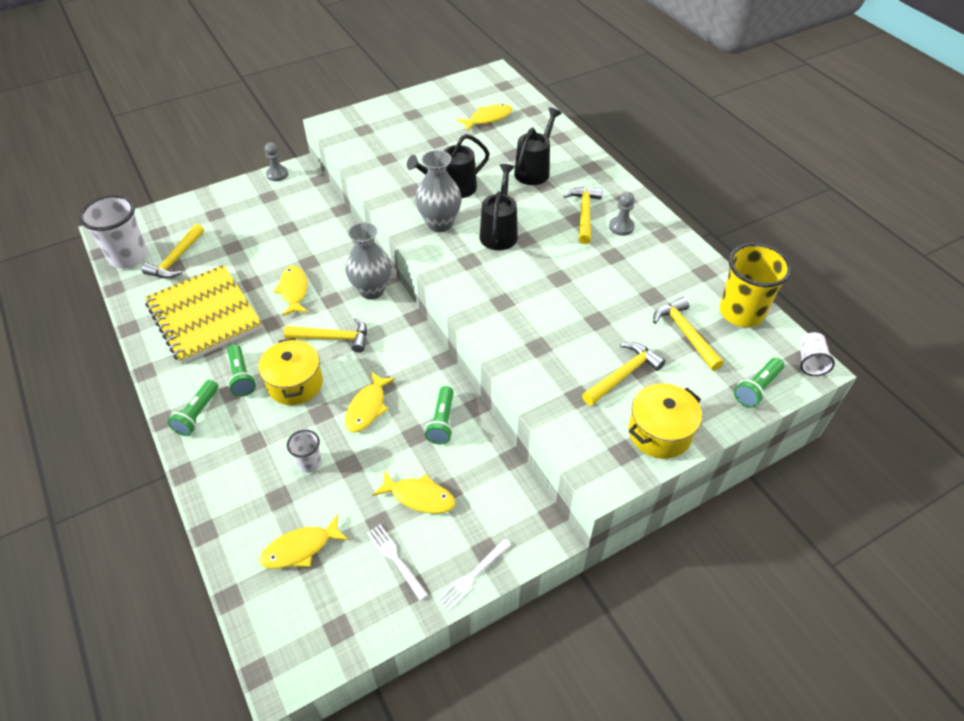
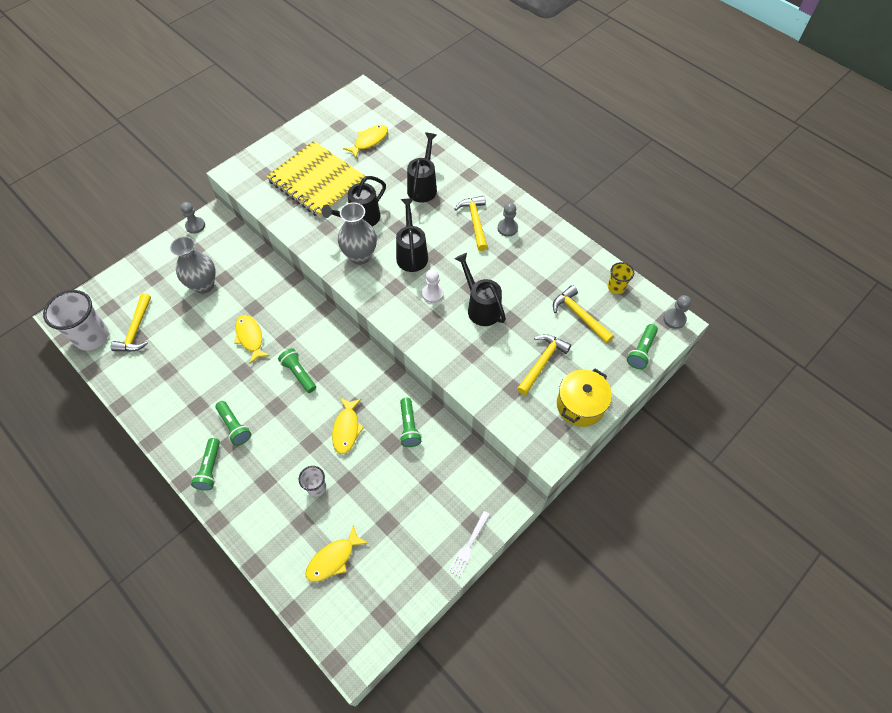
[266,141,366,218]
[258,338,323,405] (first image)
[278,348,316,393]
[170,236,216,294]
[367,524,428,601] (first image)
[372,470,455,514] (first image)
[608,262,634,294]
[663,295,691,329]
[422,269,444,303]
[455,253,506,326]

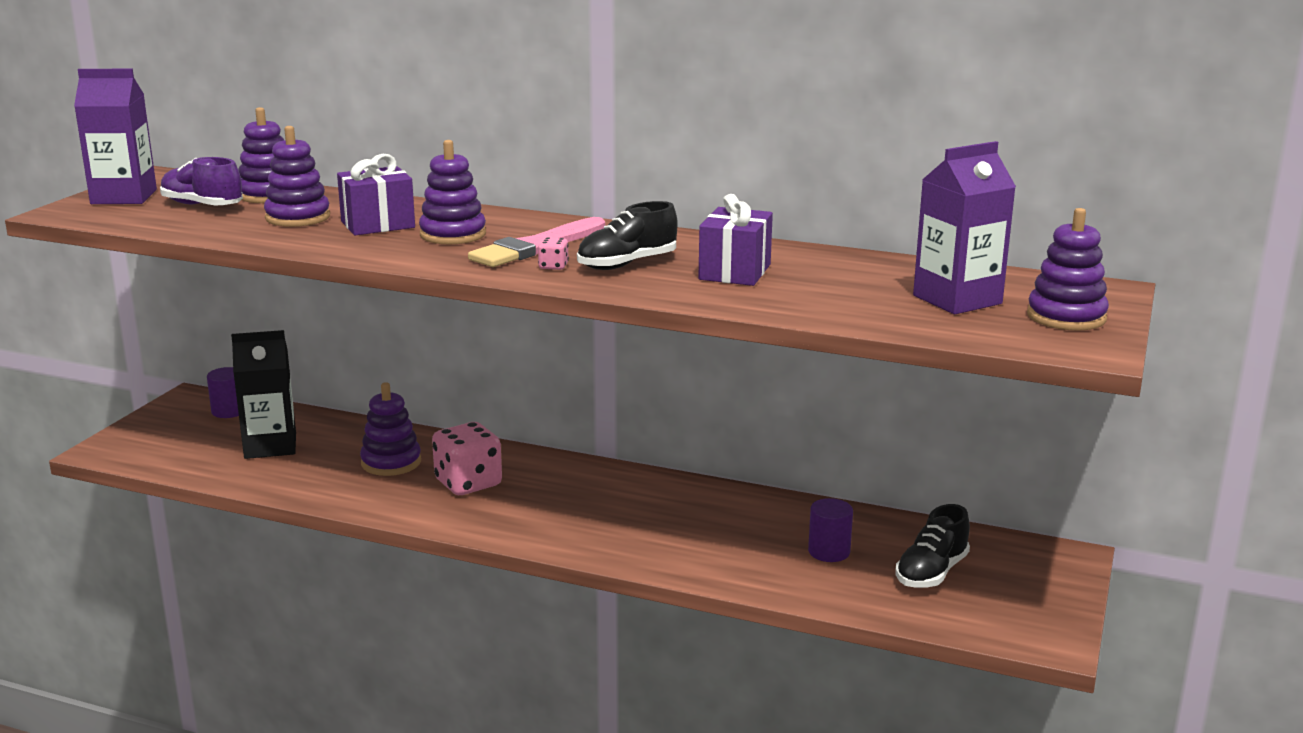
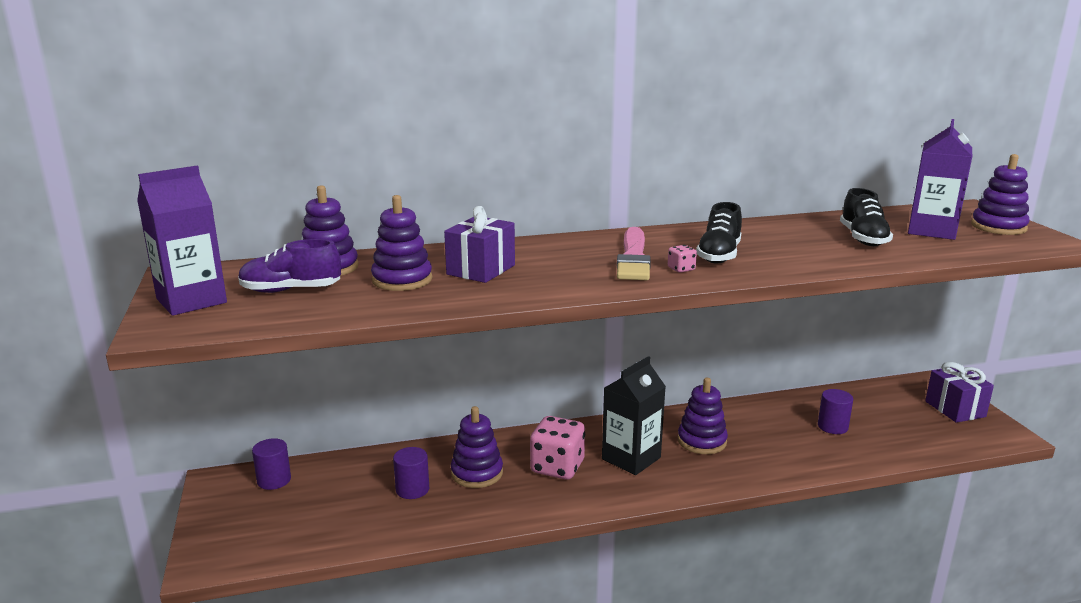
[602,356,666,475]
[677,378,728,454]
[925,362,994,423]
[840,188,893,246]
[393,447,429,499]

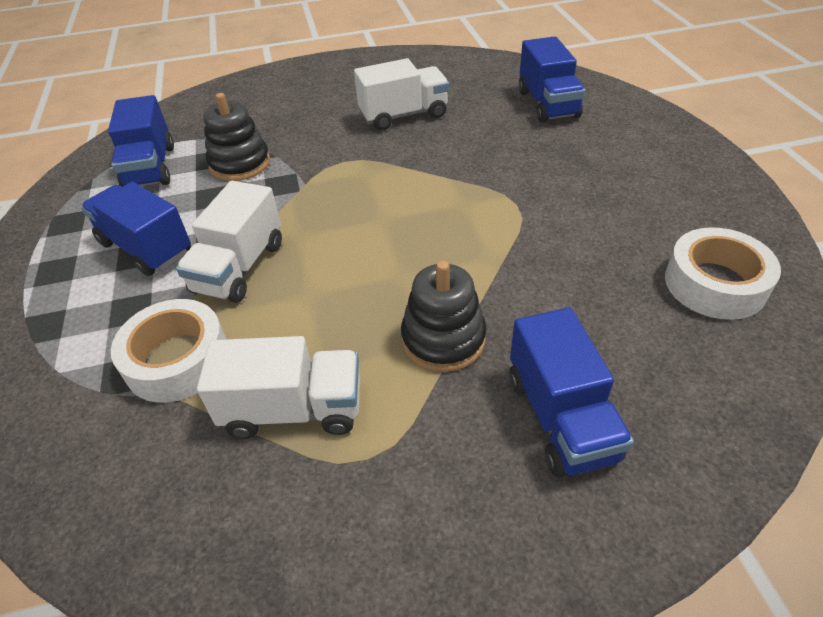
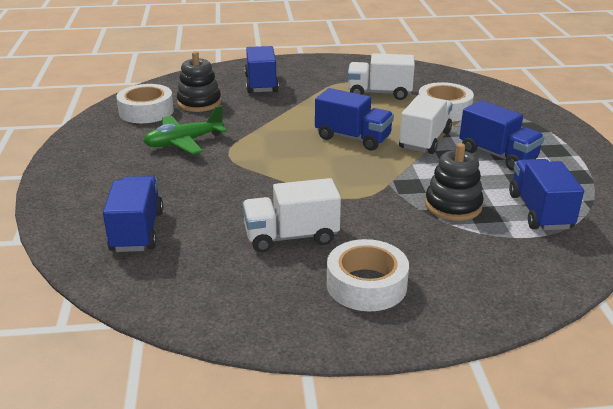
[177,51,221,112]
[143,105,227,155]
[315,88,394,151]
[327,239,409,311]

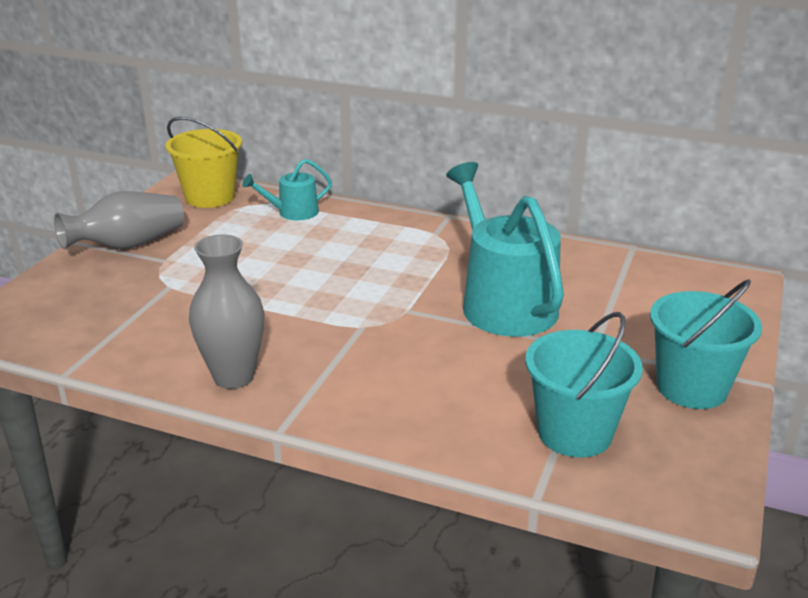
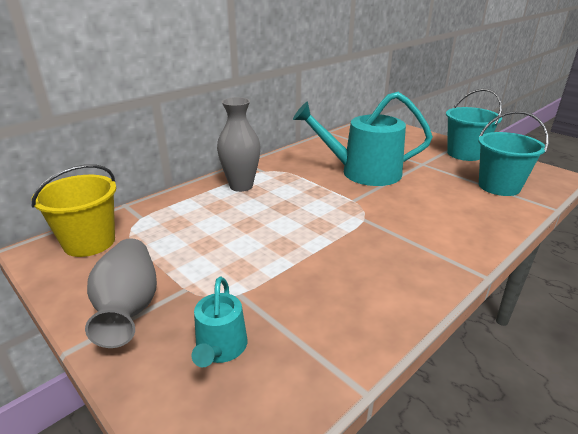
[217,97,261,192]
[192,277,247,367]

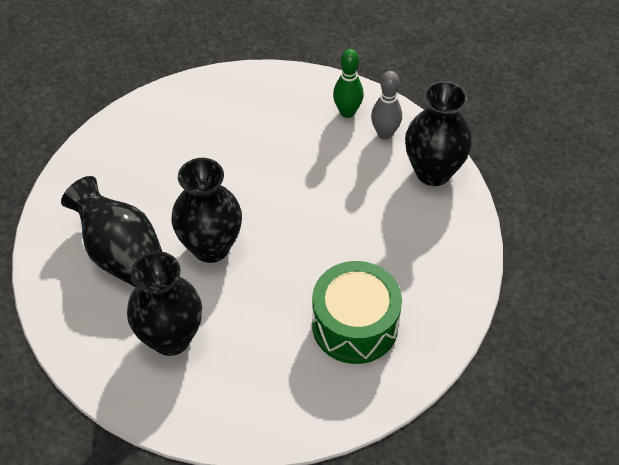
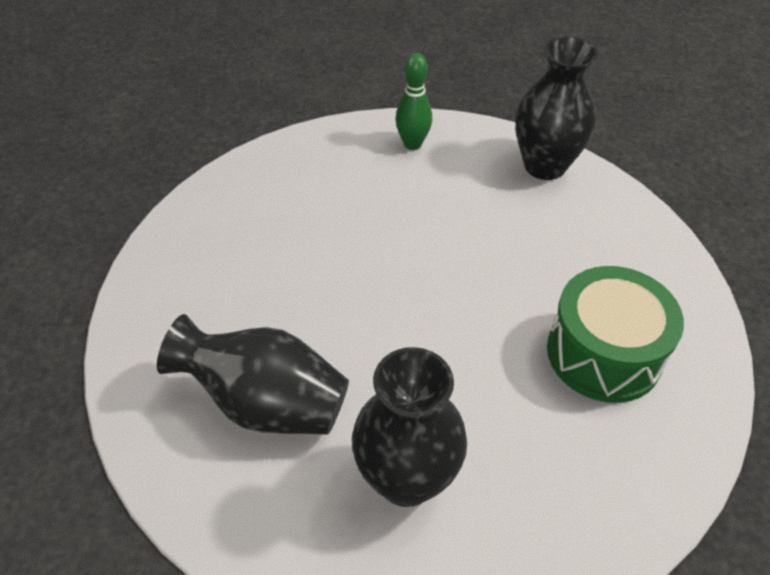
[172,158,242,263] (first image)
[371,71,402,140] (first image)

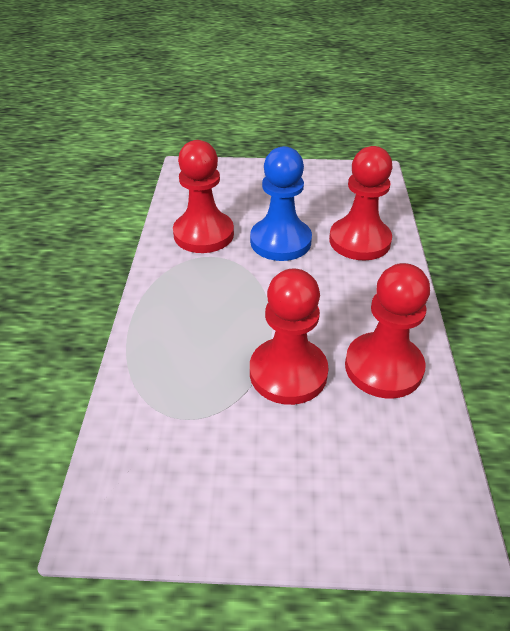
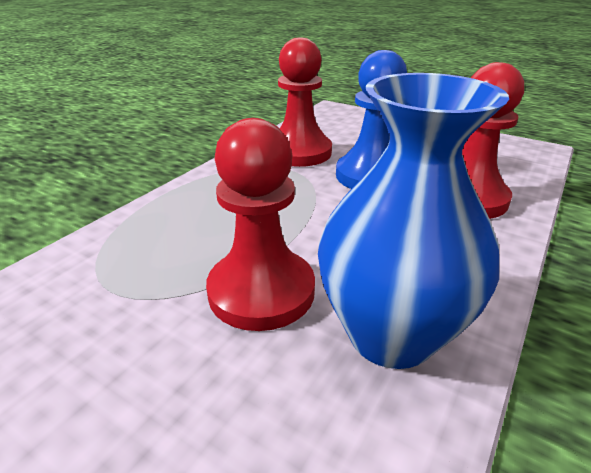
[318,73,509,369]

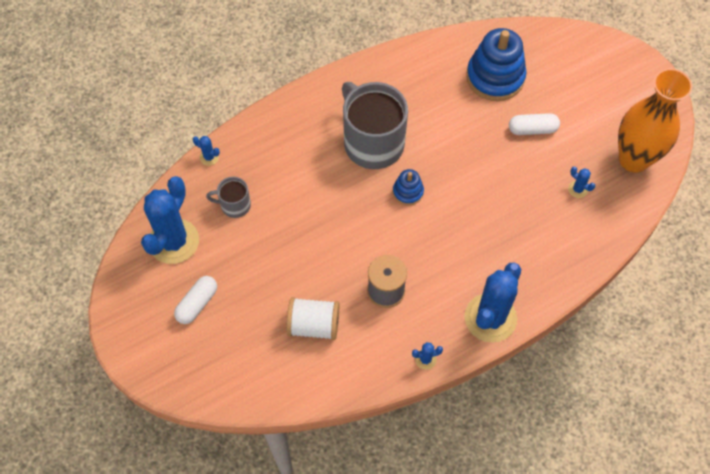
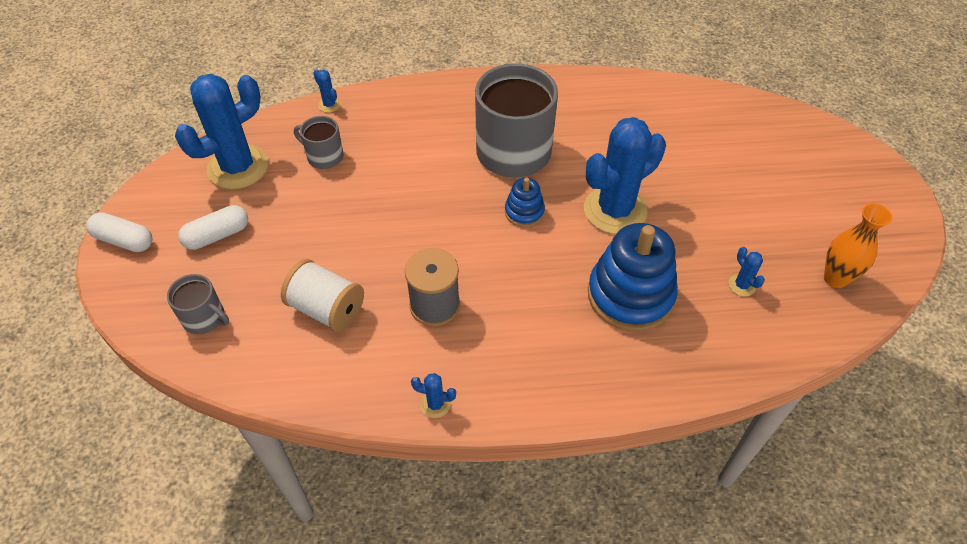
[584,117,666,234]
[588,223,678,331]
[86,212,152,252]
[824,203,892,288]
[167,274,229,334]

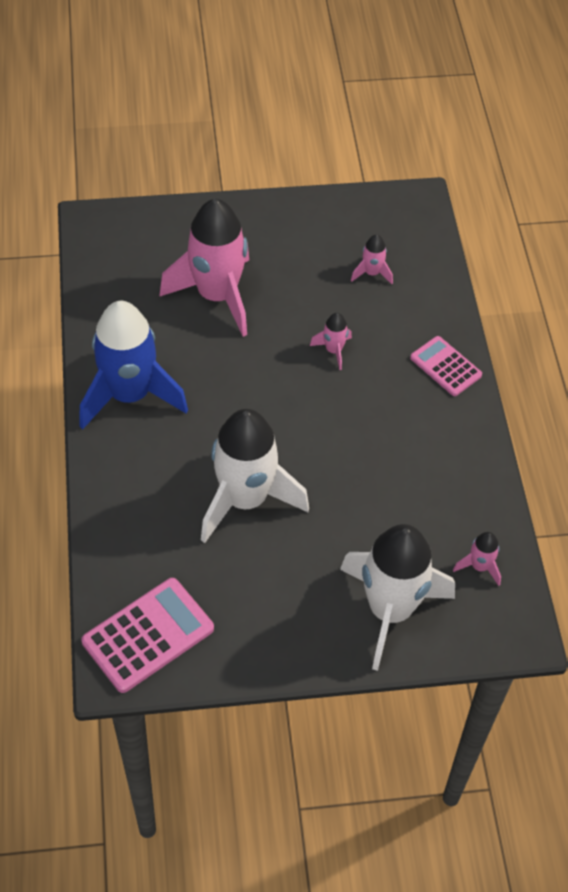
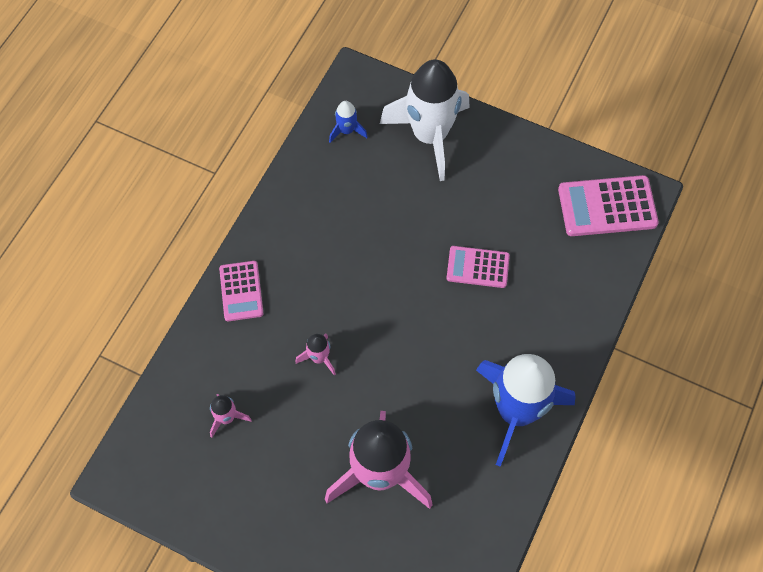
[447,246,510,288]
[329,101,368,143]

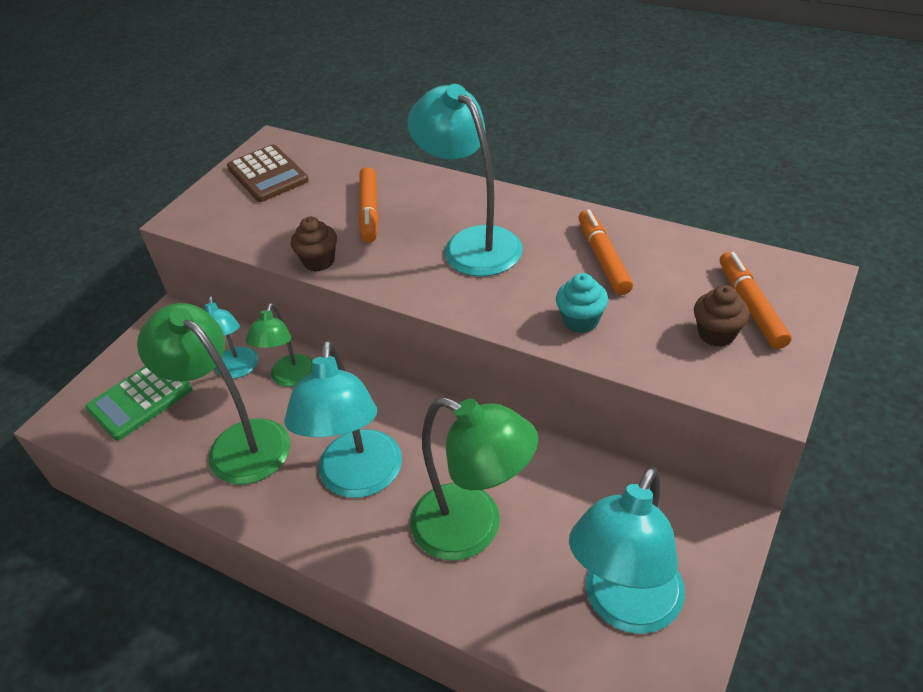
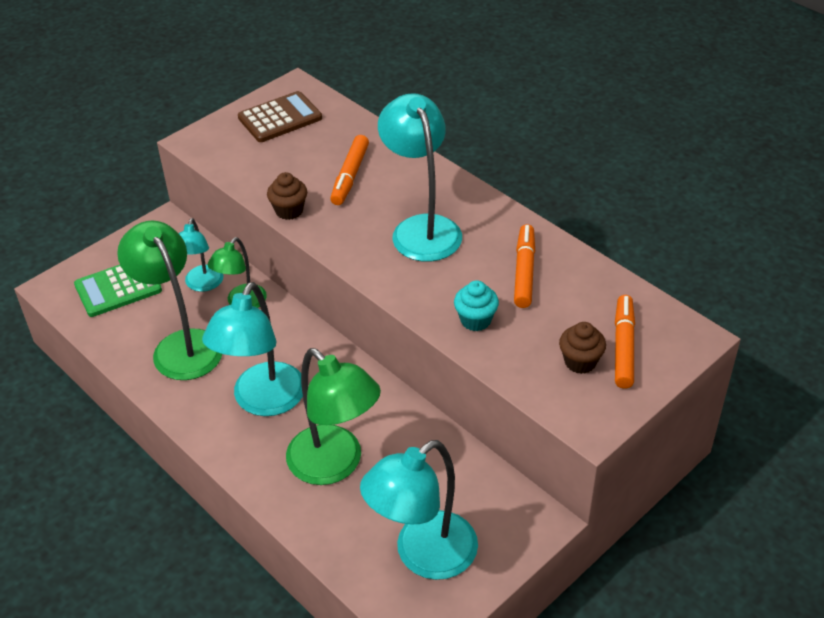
[238,91,322,142]

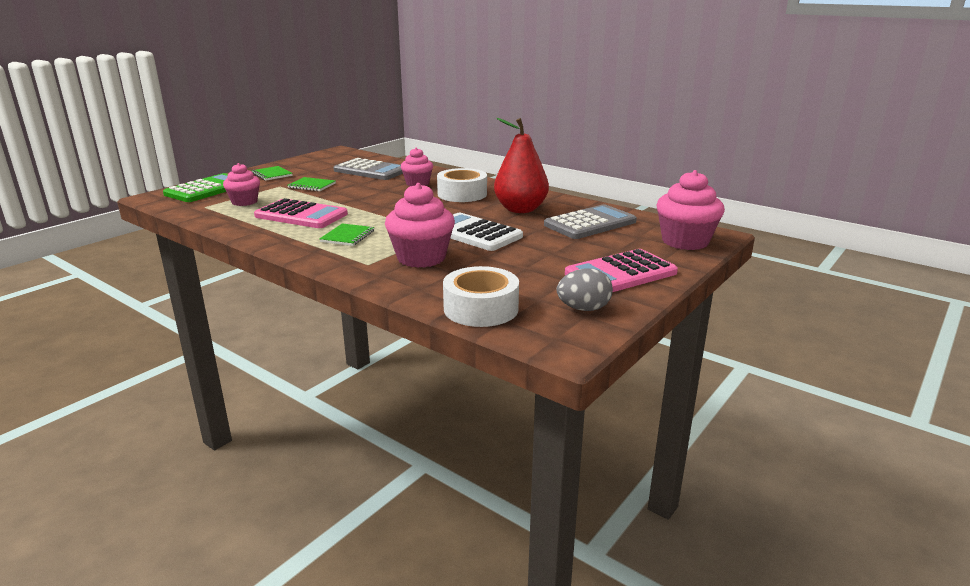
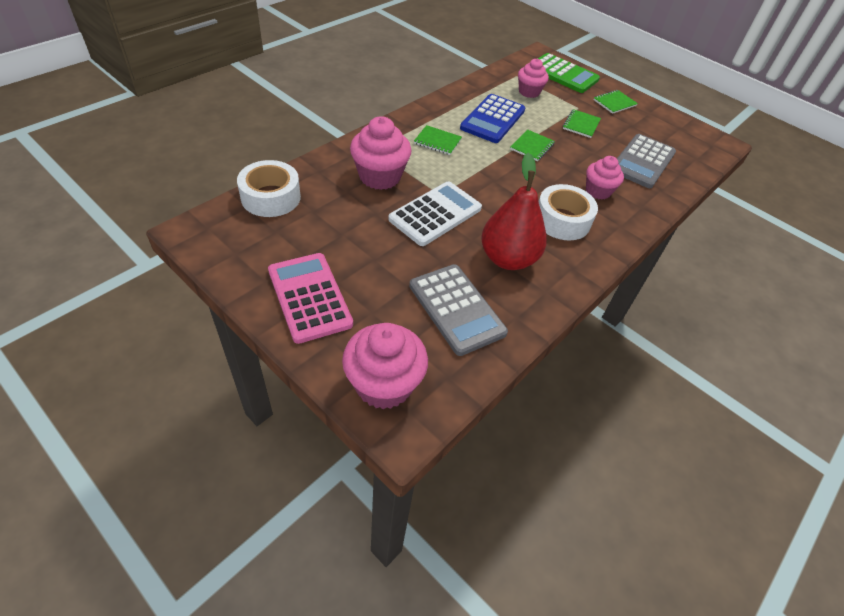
[460,94,525,143]
[557,268,613,311] (first image)
[510,130,555,161]

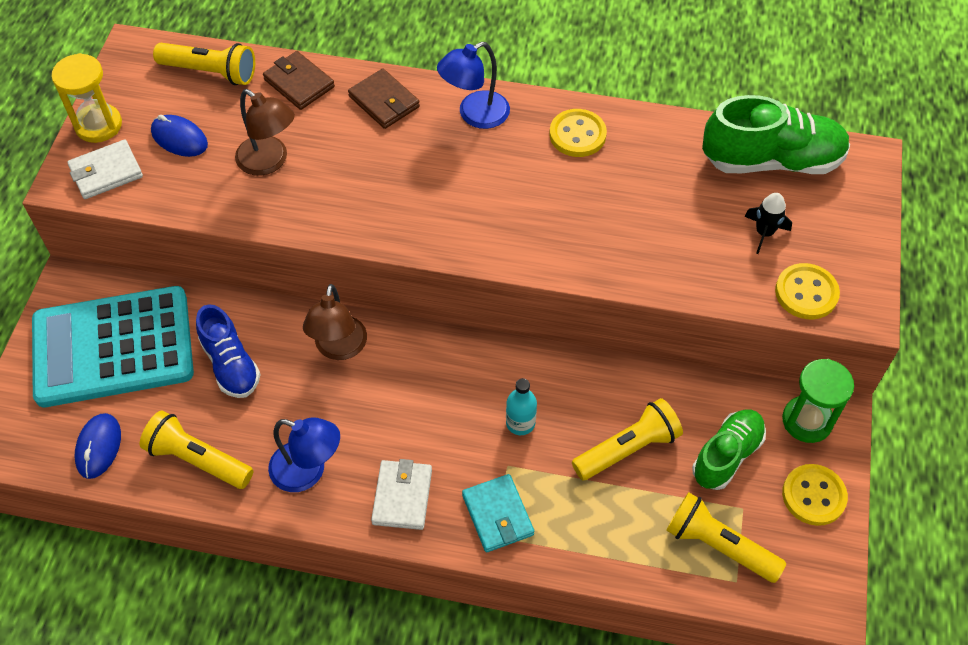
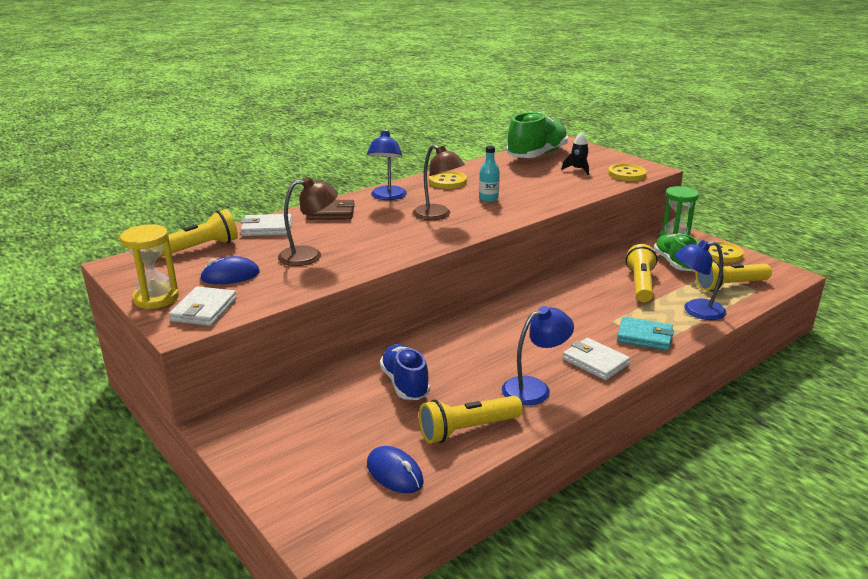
[32,286,194,407] (first image)
[380,344,430,400]
[241,214,292,236]
[413,145,465,220]
[479,146,500,202]
[675,240,726,320]

